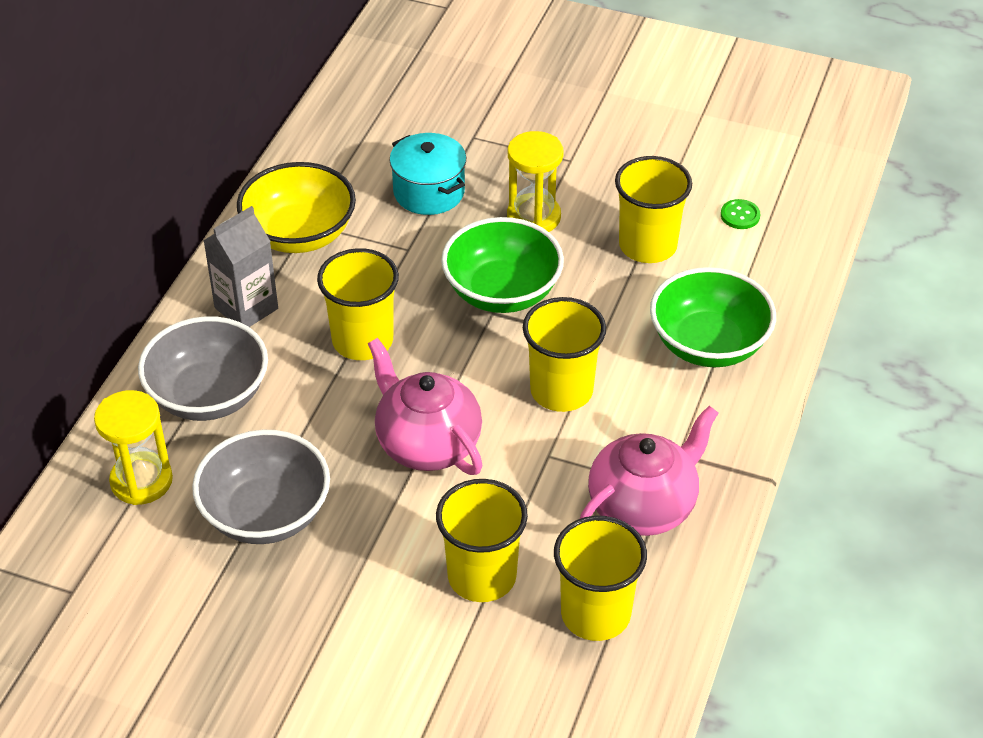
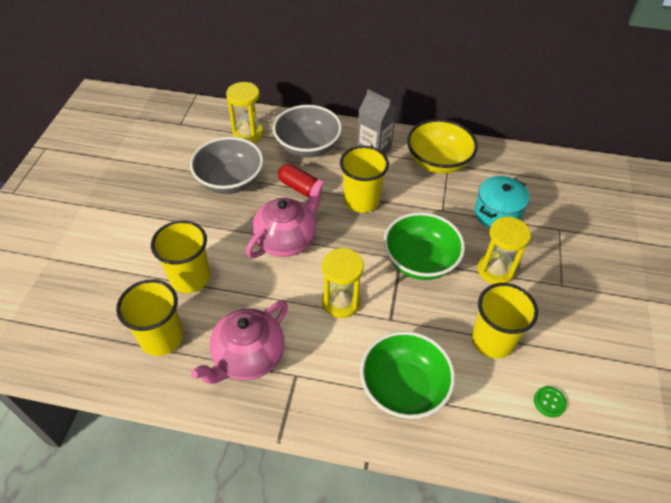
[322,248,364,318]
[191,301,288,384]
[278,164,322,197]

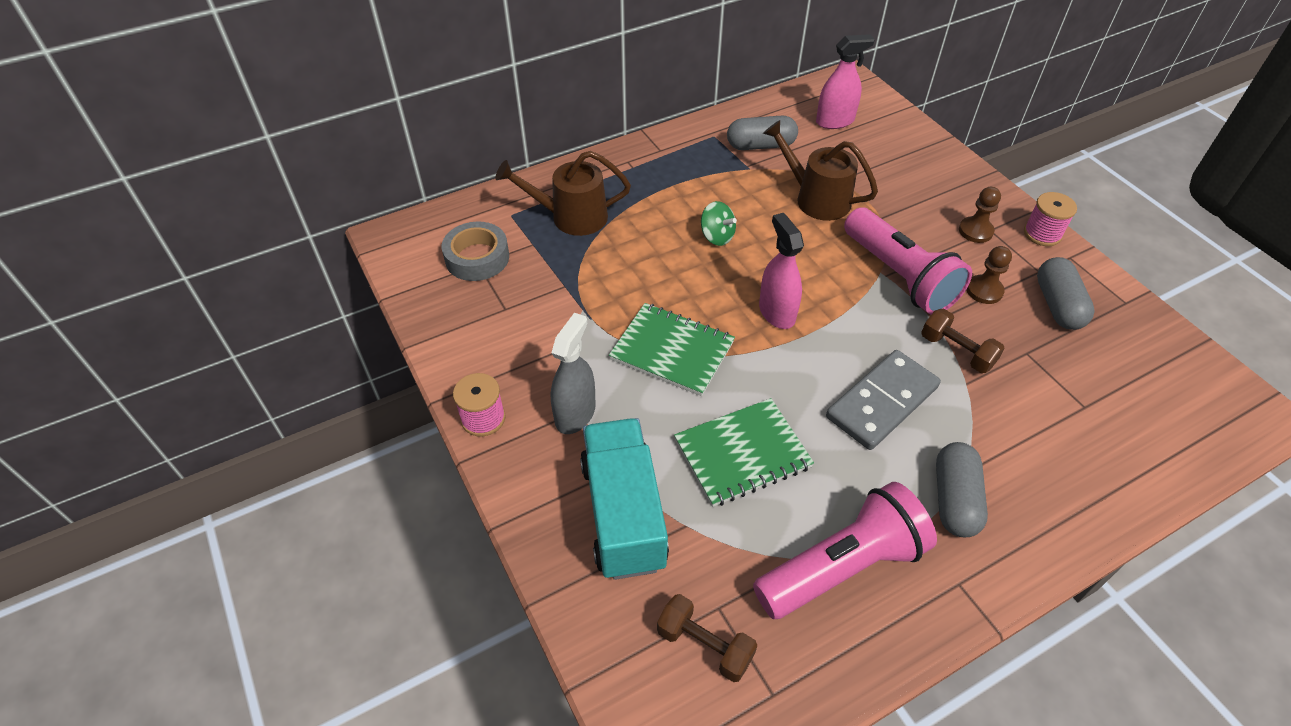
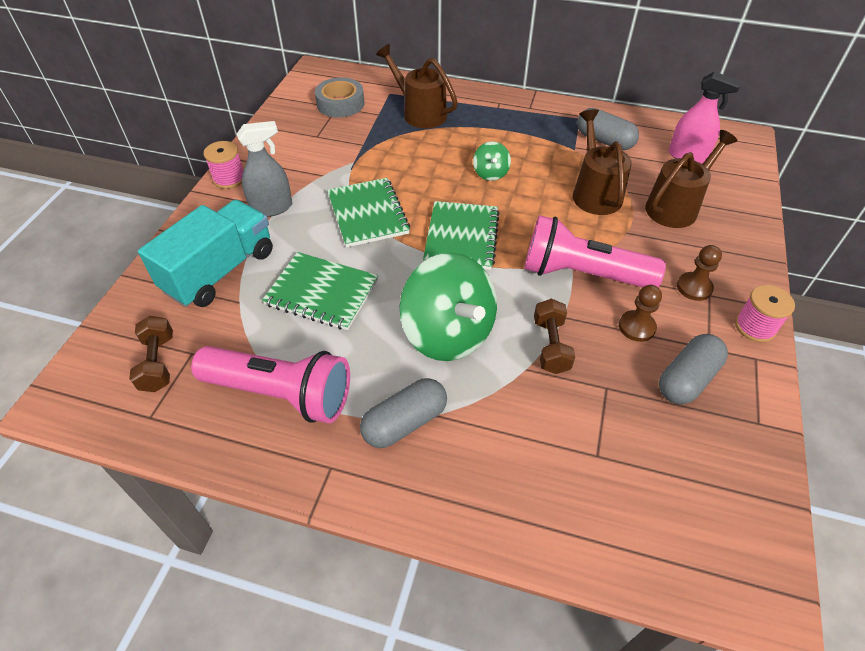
[423,201,500,270]
[400,253,497,361]
[524,215,666,287]
[645,130,738,228]

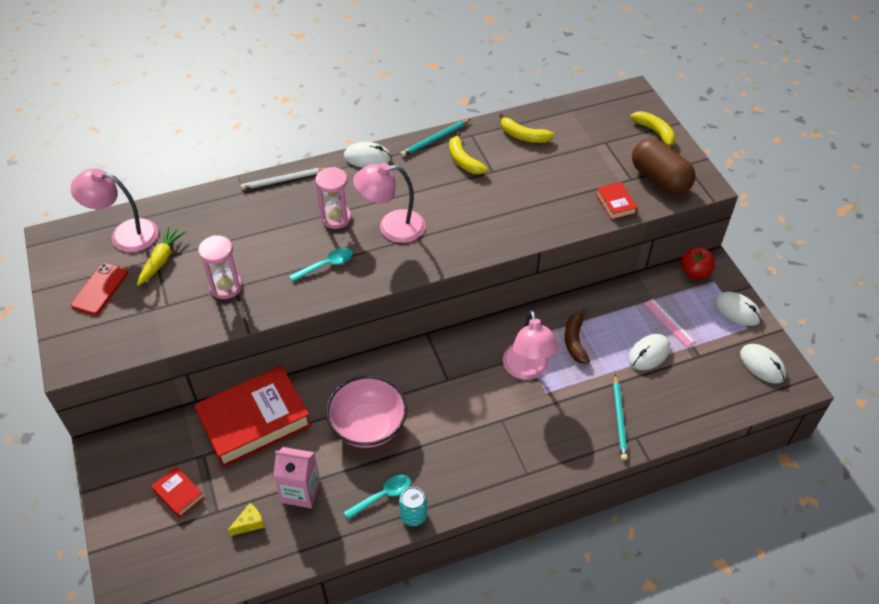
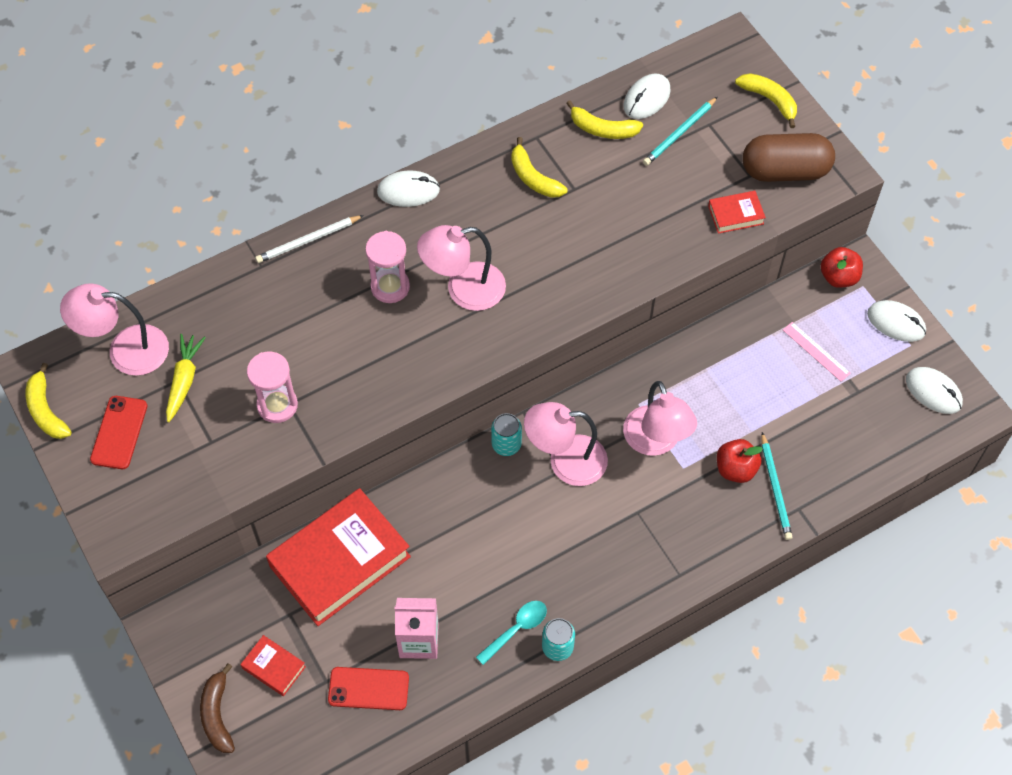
[328,667,409,710]
[289,248,353,282] (first image)
[326,376,407,448] (first image)
[643,97,717,166]
[200,663,235,753]
[708,191,766,234]
[623,74,671,119]
[743,133,835,182]
[26,363,72,439]
[491,413,522,456]
[524,402,608,486]
[717,439,763,483]

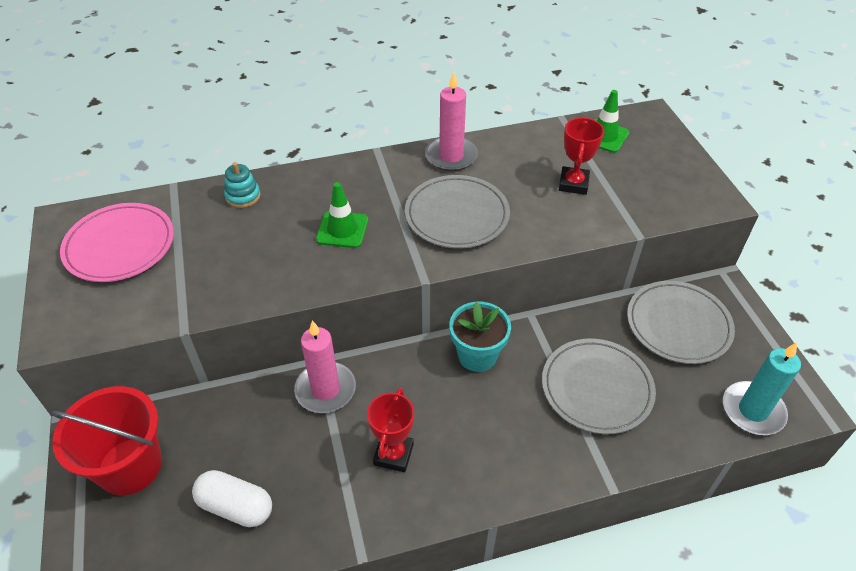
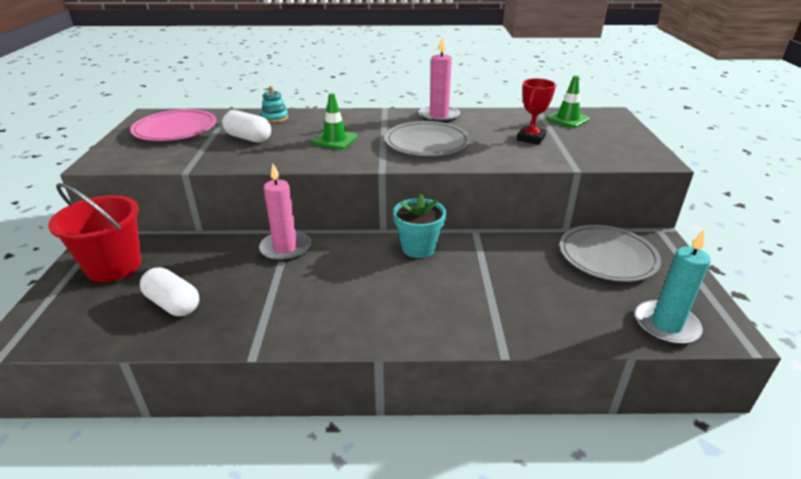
[367,388,414,472] (first image)
[542,338,656,434] (first image)
[222,110,271,143]

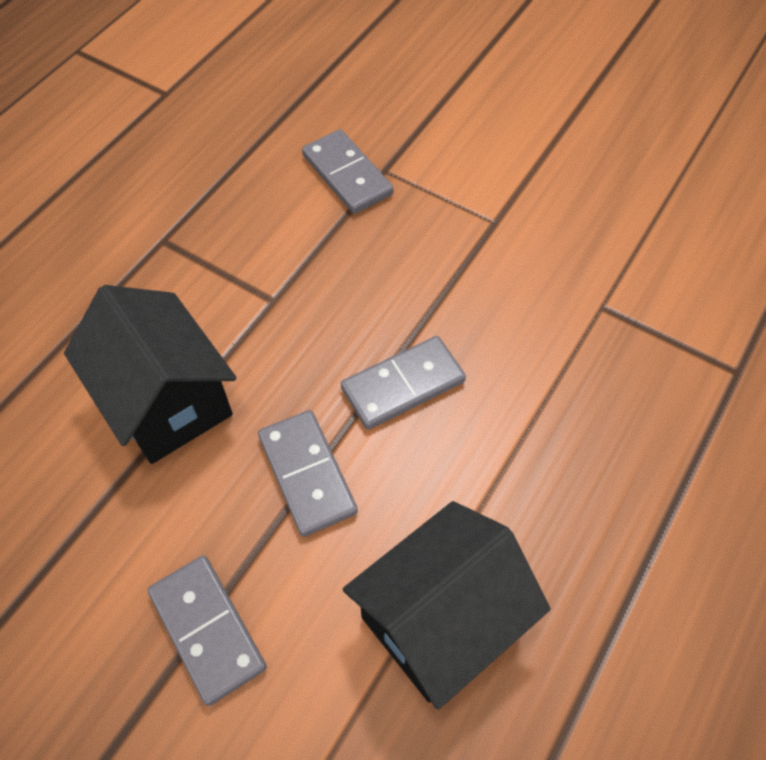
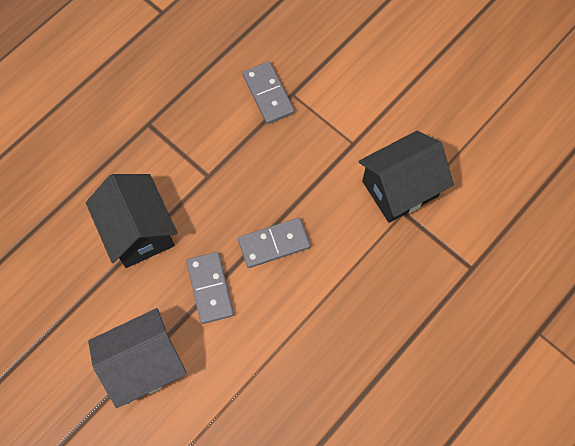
[88,308,187,408]
[359,131,454,223]

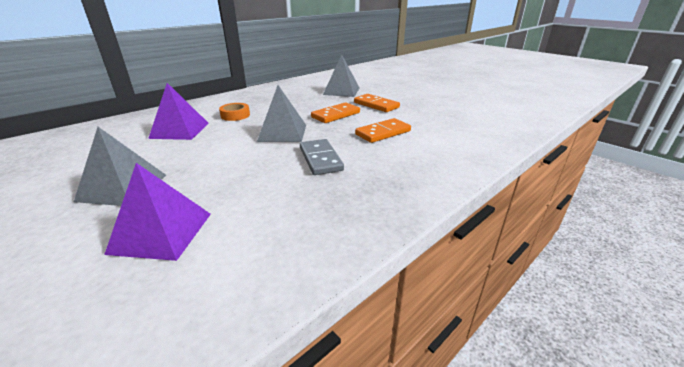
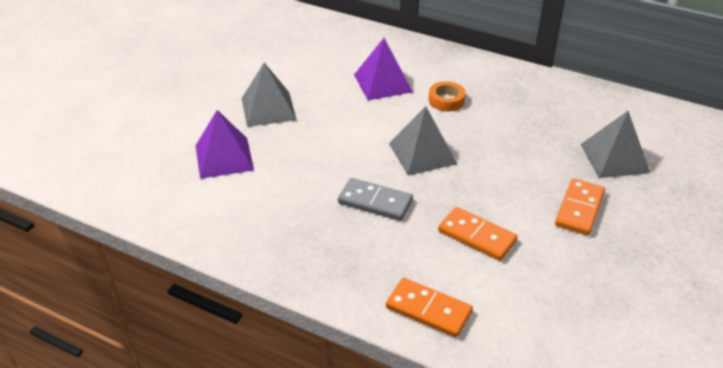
[338,178,413,221]
[386,278,473,338]

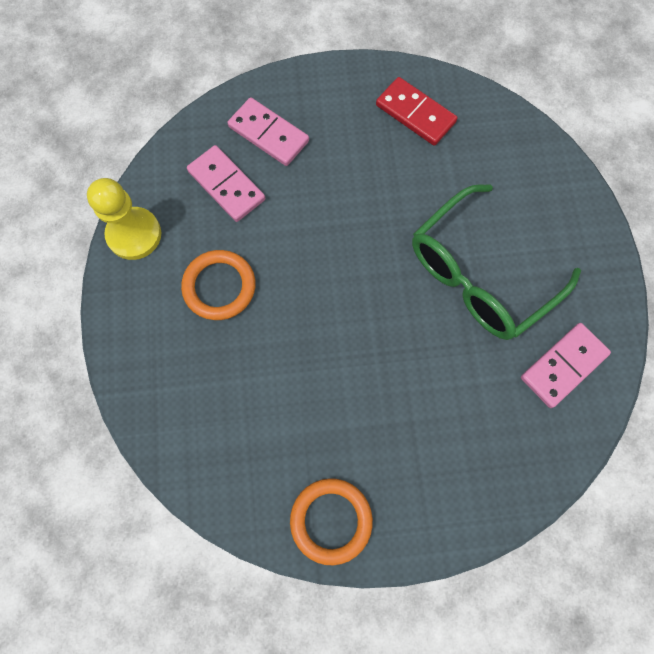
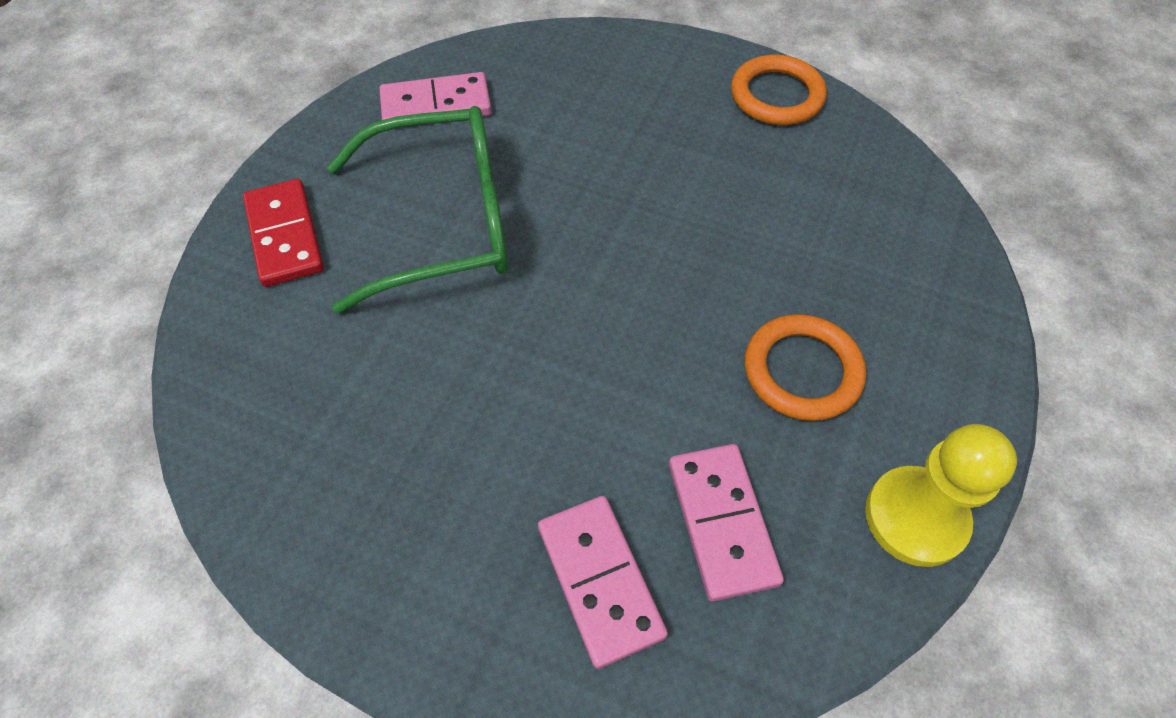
[243,179,324,287]

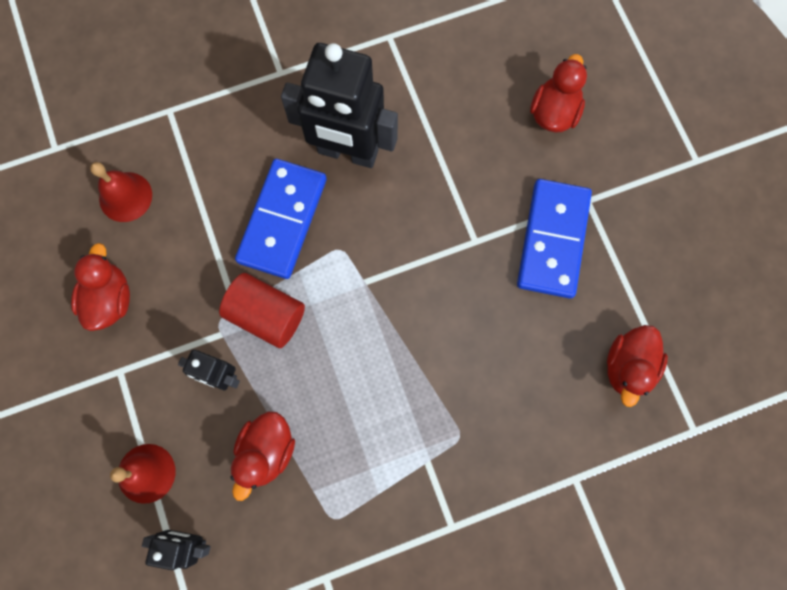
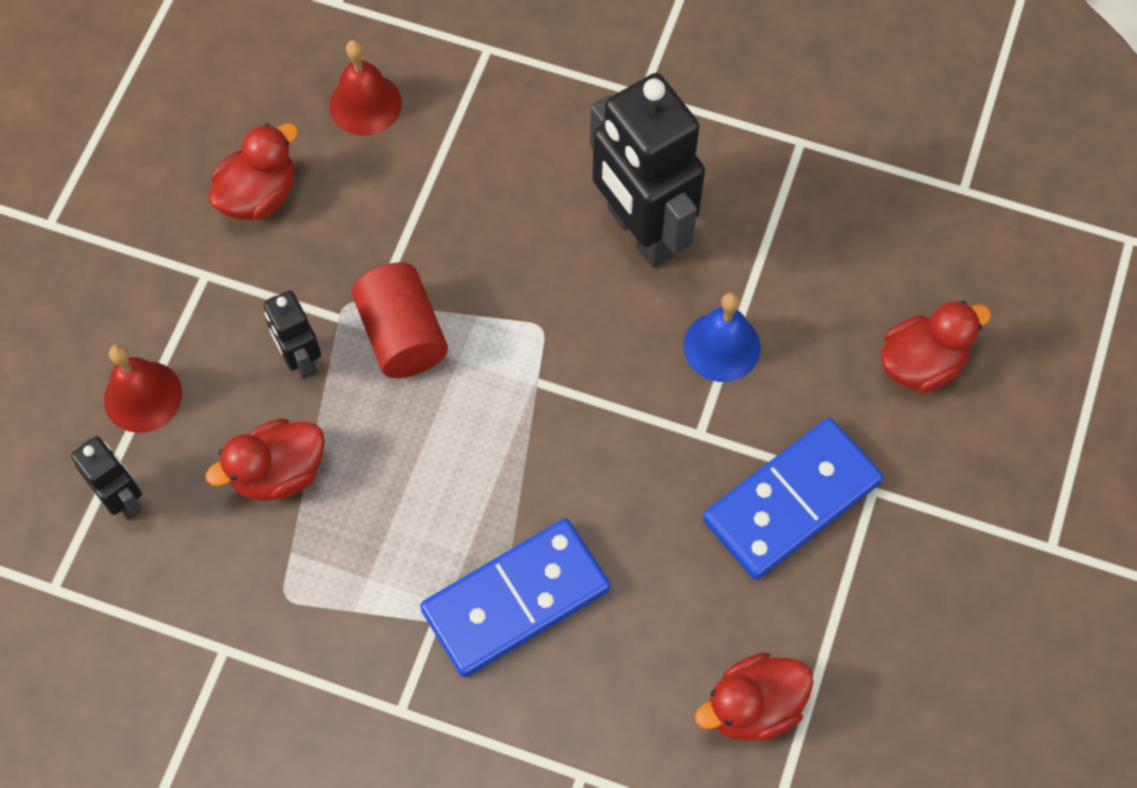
[420,518,610,677]
[684,292,761,382]

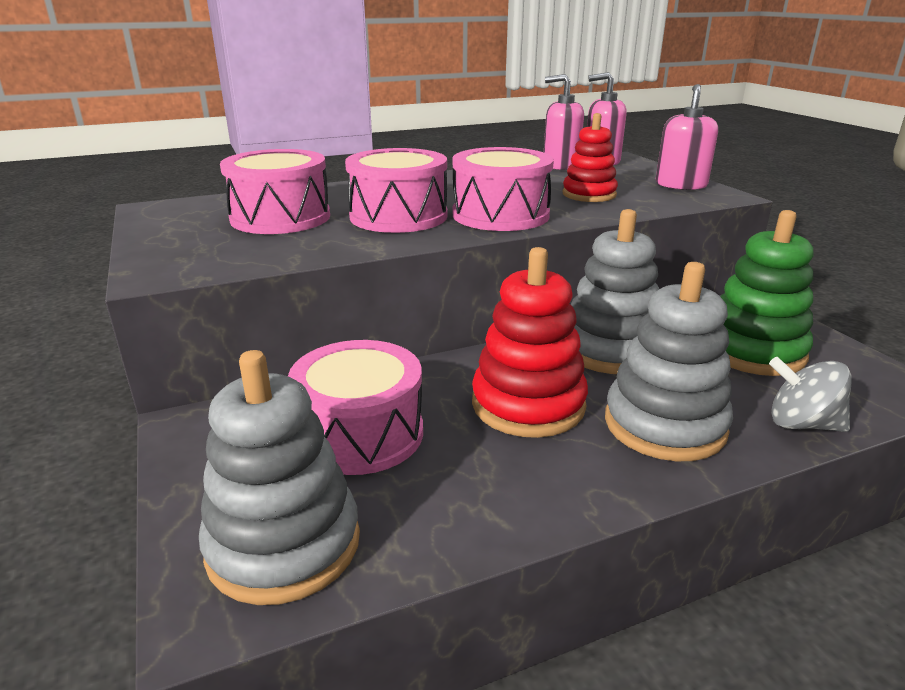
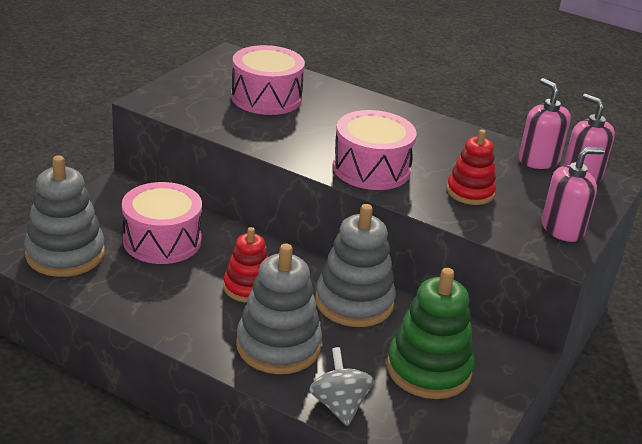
[345,148,447,233] (first image)
[223,227,268,302]

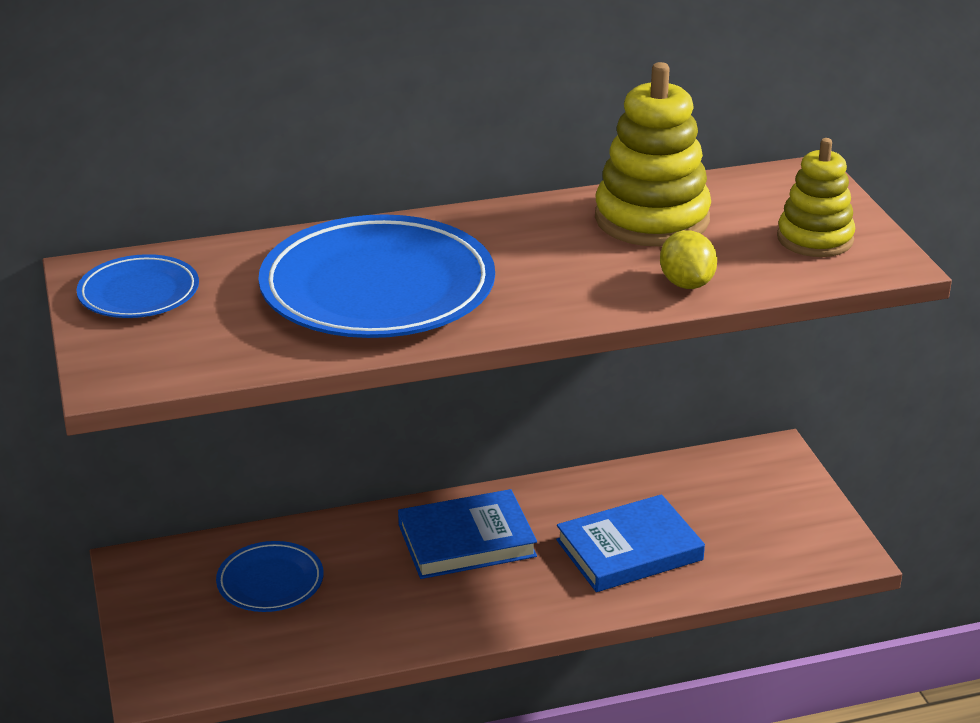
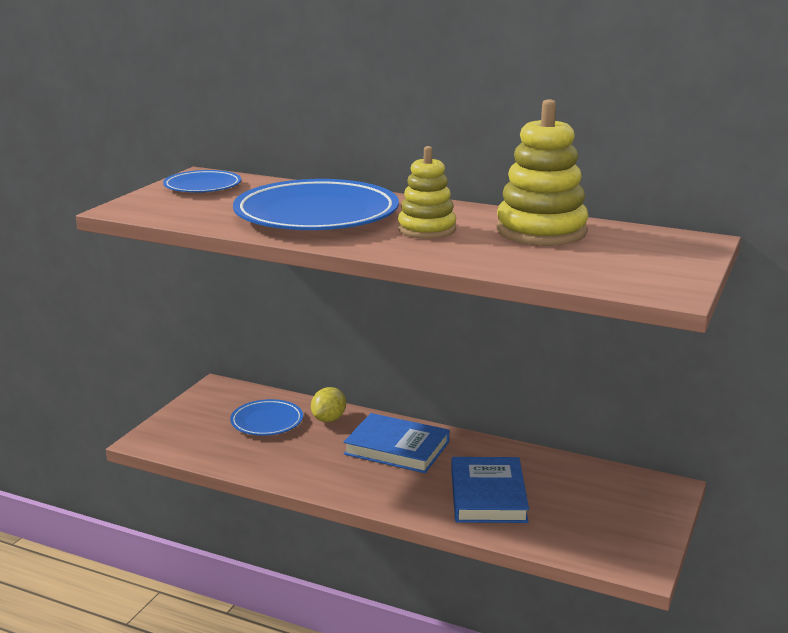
[451,457,529,523]
[311,387,346,422]
[398,146,456,239]

